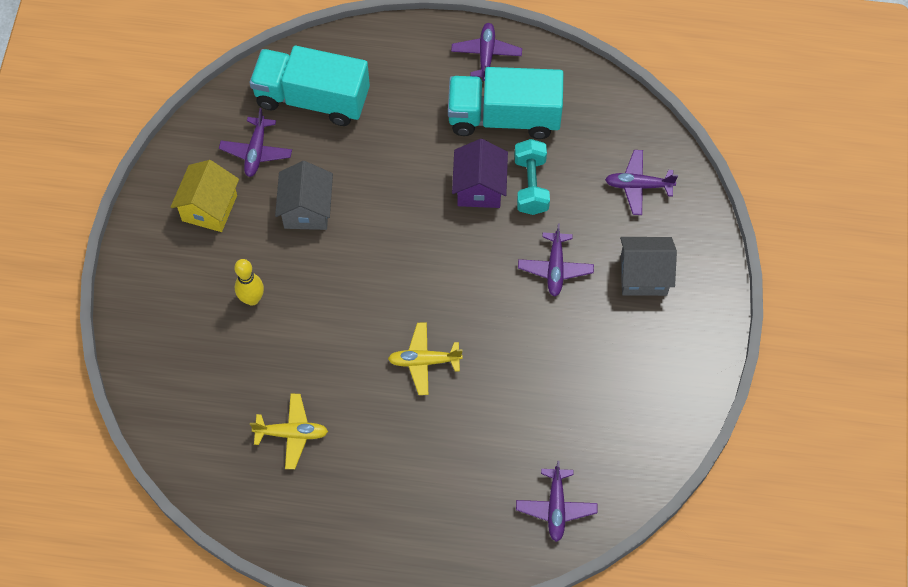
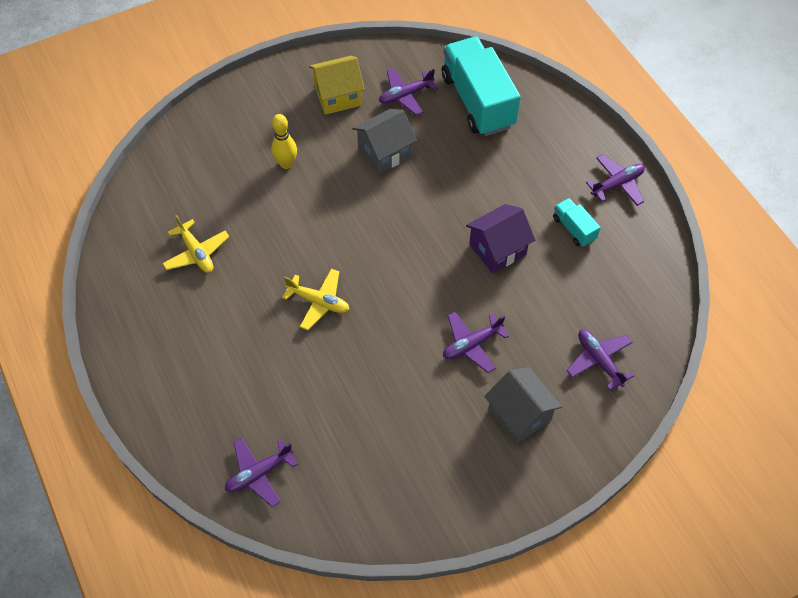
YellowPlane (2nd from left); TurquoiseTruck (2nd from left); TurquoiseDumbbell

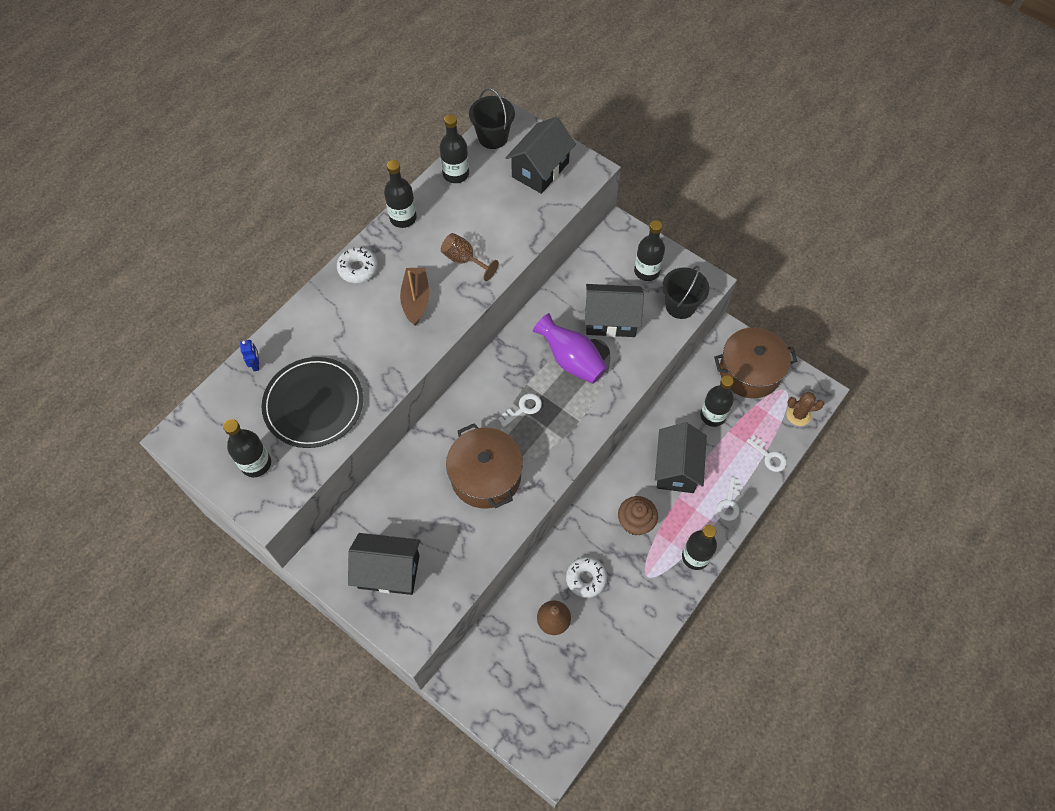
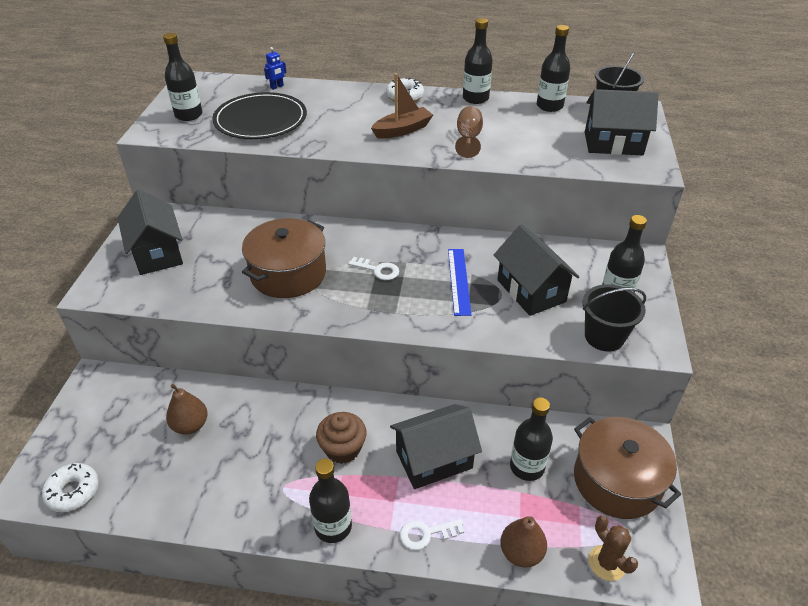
BlueRuler; WhiteDonut (1st from left); BrownPear (2nd from left)

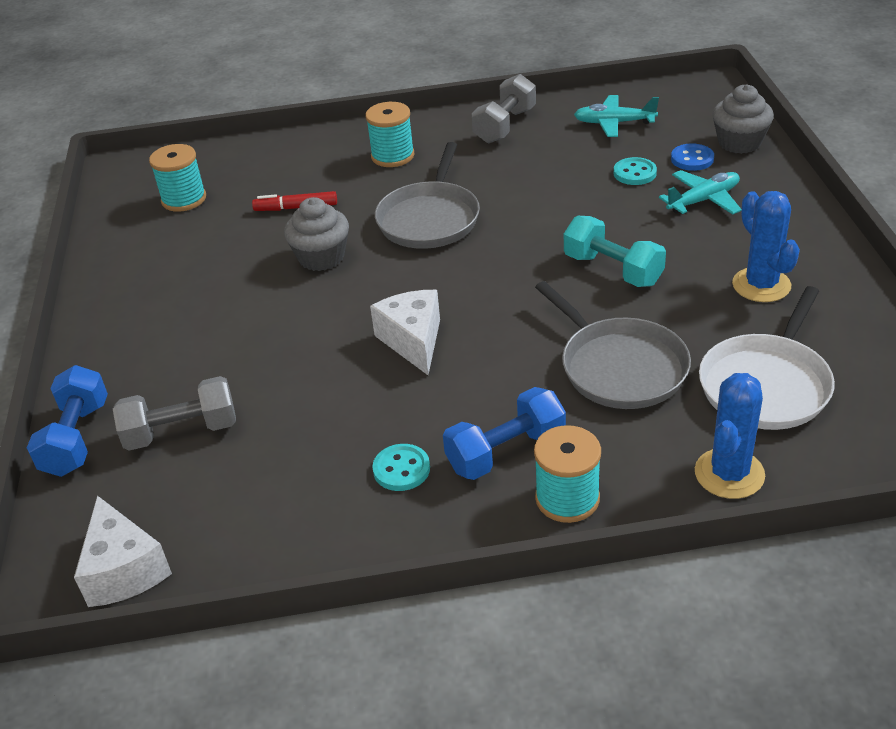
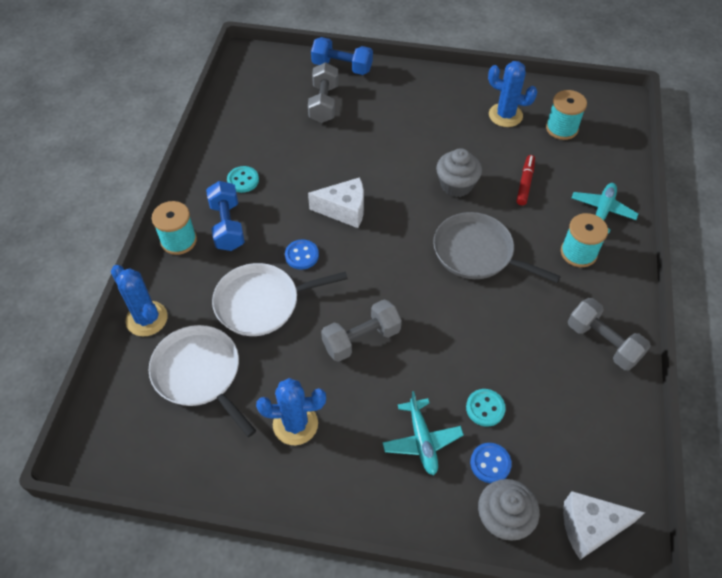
WhiteCheese (2nd from left); WhitePan (2nd from left); GreyDumbbell (2nd from left); TurquoisePlane (2nd from left); BlueButton (1st from left); BlueCactus (3rd from left)

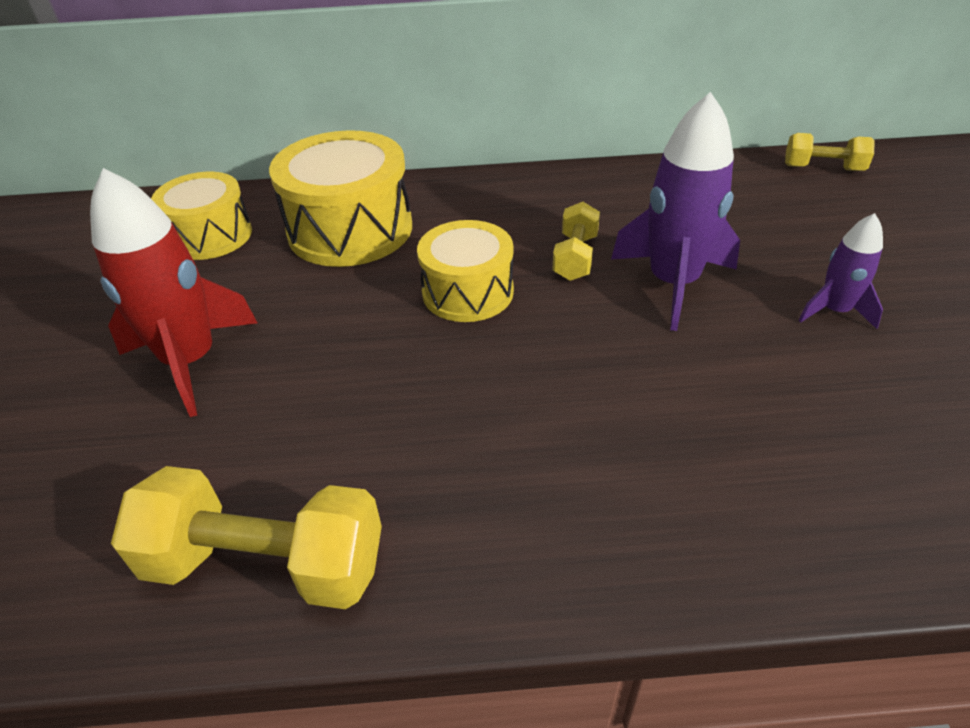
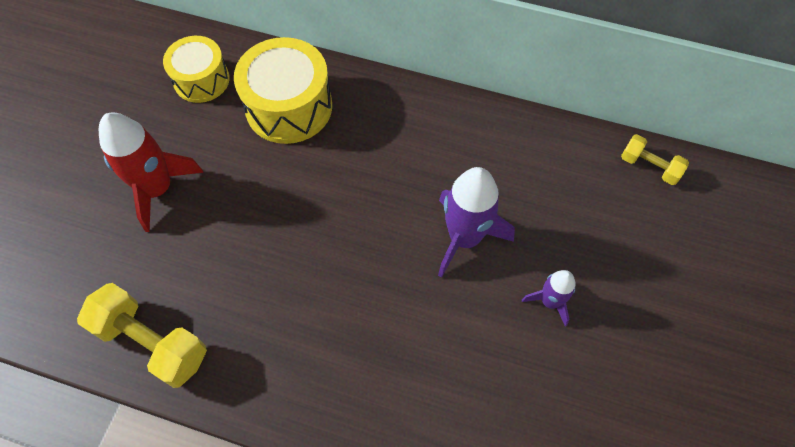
YellowDrum (3rd from left in the first image); YellowDumbbell (2nd from left in the first image)

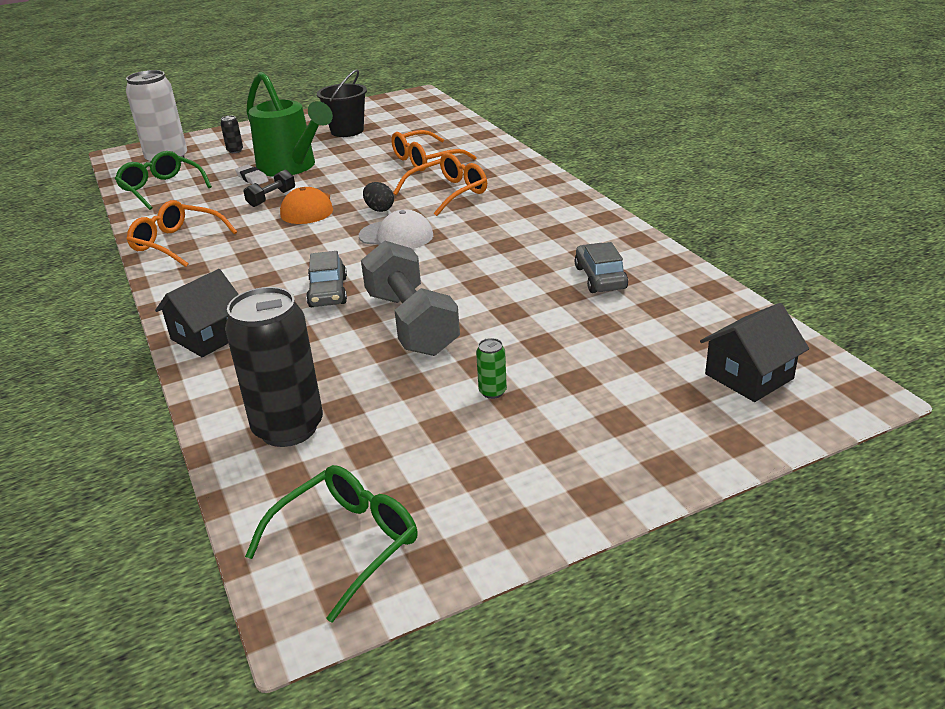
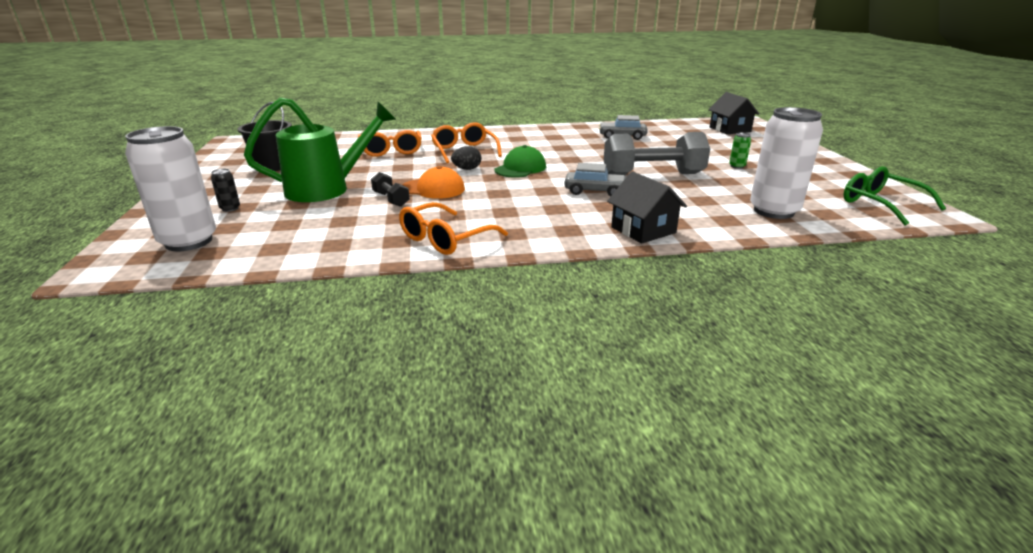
GreenGlasses (1st from left in the first image); WhiteCan (2nd from left); WhiteEraser; GreenCap

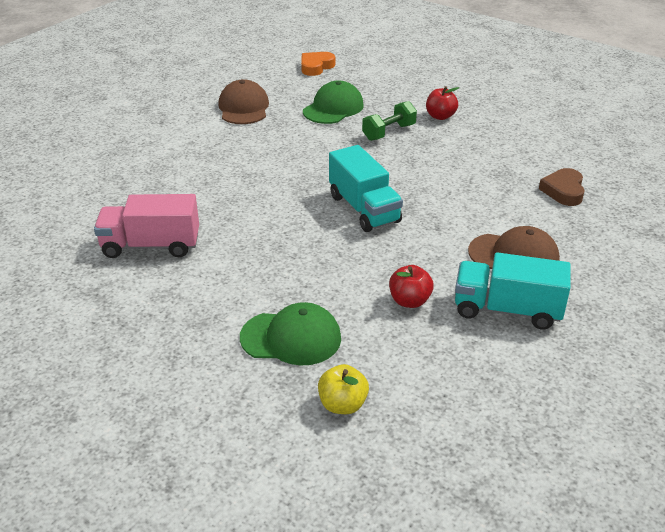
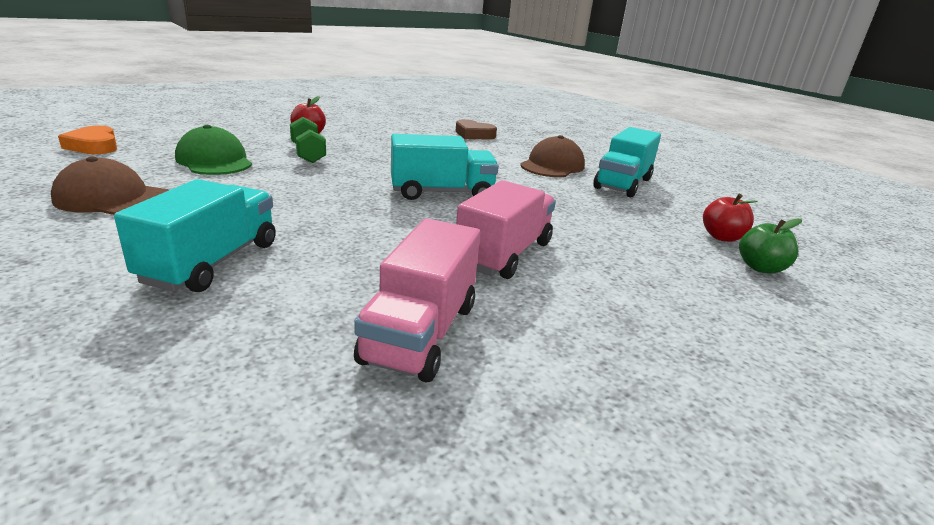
GreenCap (1st from left in the first image); GreenApple; RedApple (2nd from left); TurquoiseTruck (1st from left); PinkTruck (2nd from left)

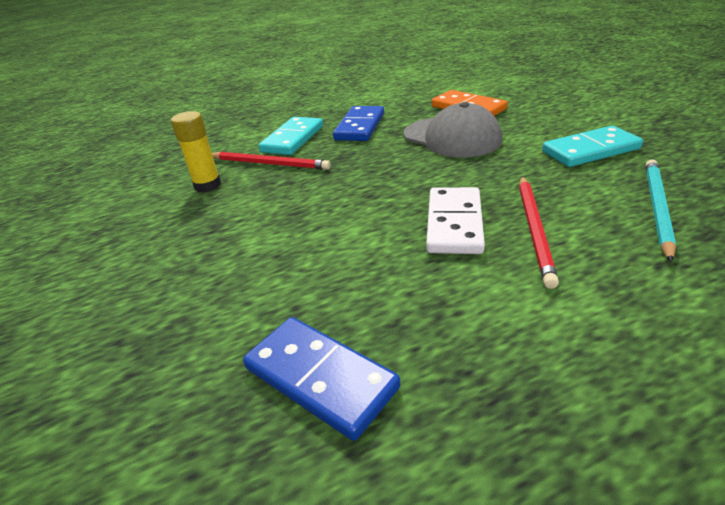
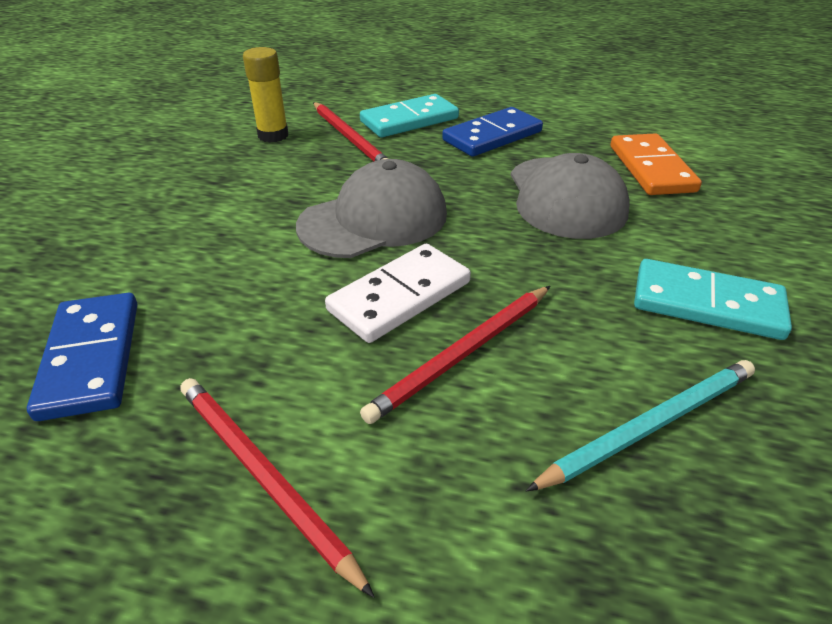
RedPencil (1st from left); GreyCap (1st from left)

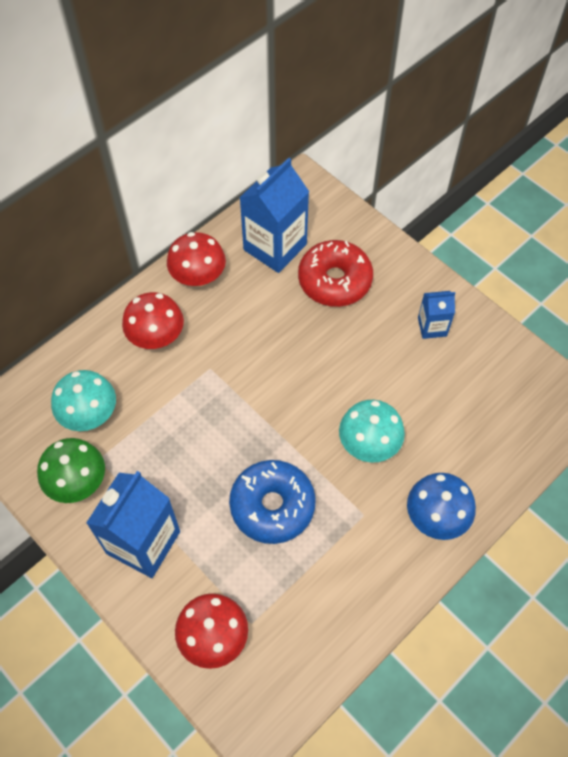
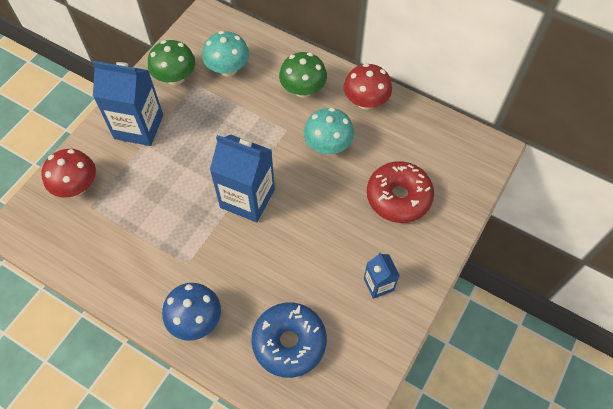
GreenMushroom (2nd from left); BlueDonut; BlueCarton (2nd from left); TurquoiseMushroom (2nd from left)

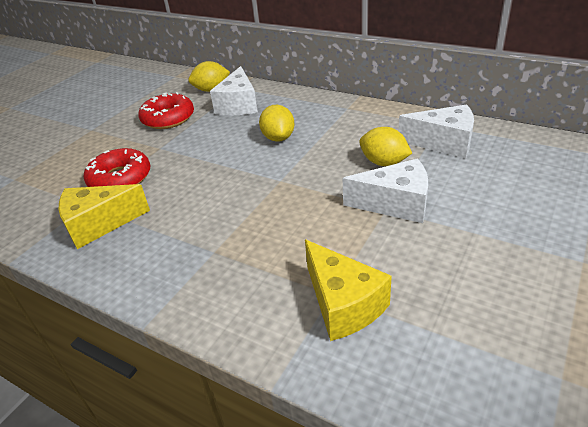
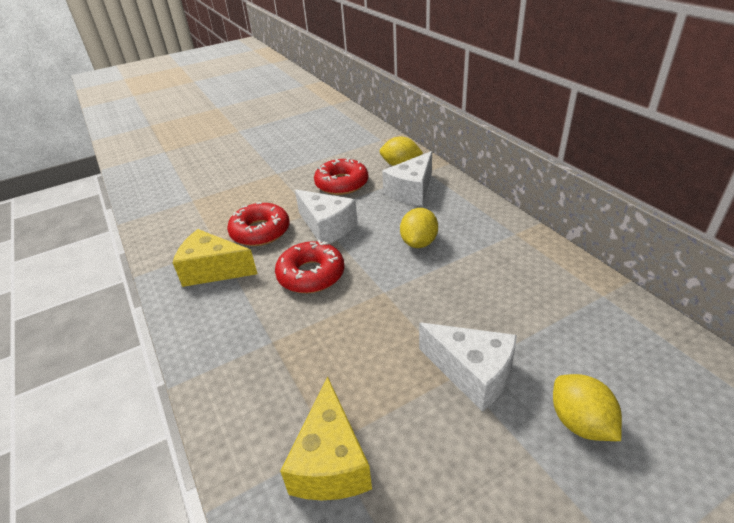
YellowLemon (3rd from left); WhiteCheese (1st from left); RedDonut (2nd from left)

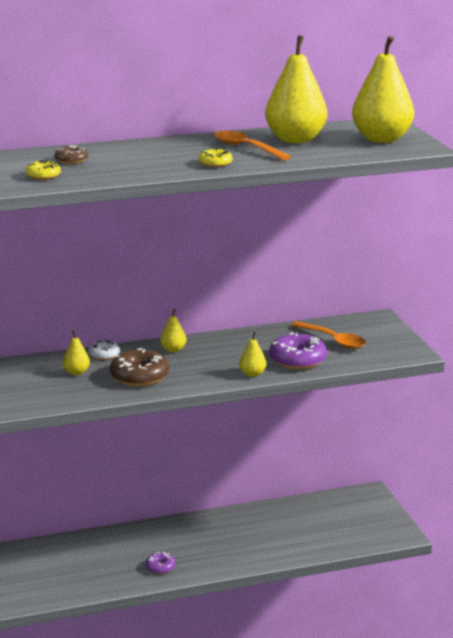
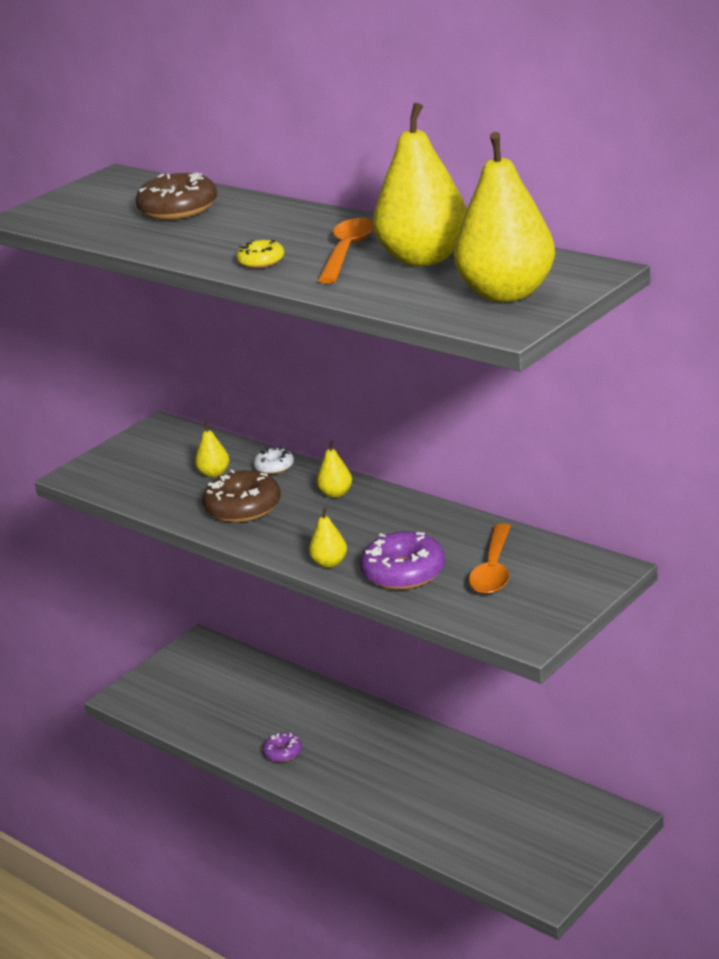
YellowDonut (1st from left in the first image); BrownDonut (1st from left)

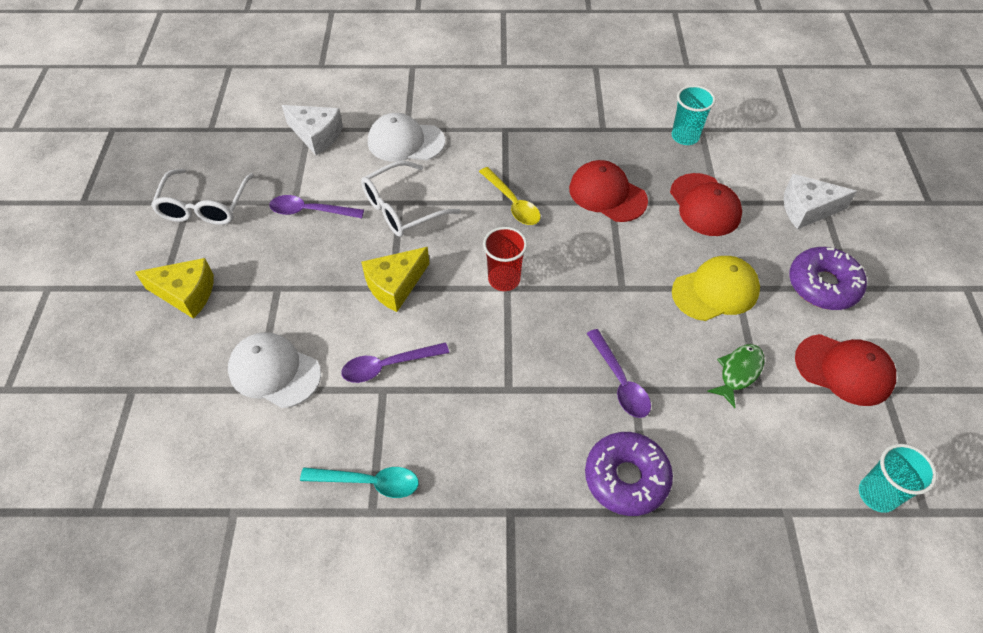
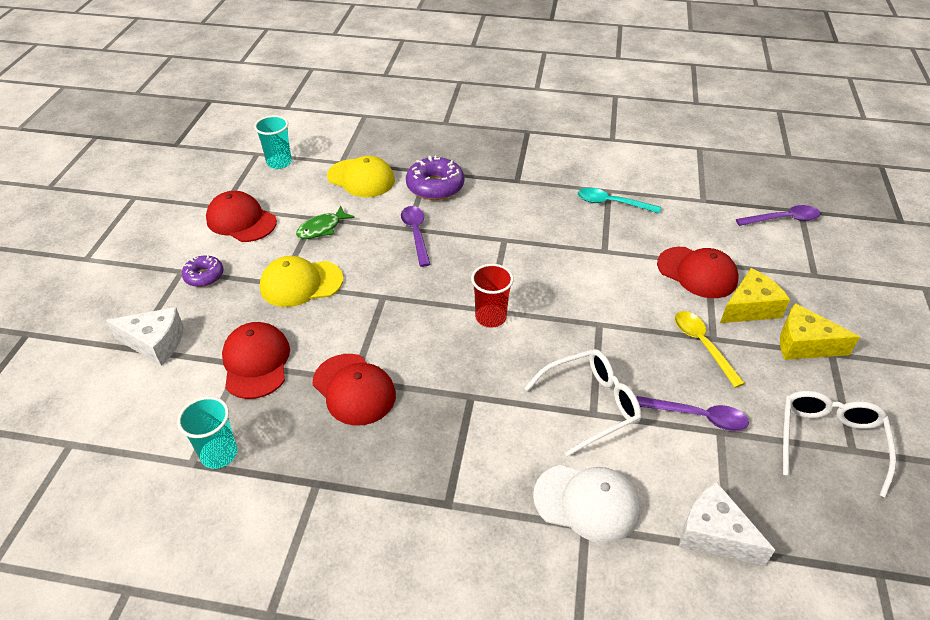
RedCap (4th from left); PurpleSpoon (3rd from left); YellowCheese (1st from left); YellowSpoon; PurpleDonut (1st from left); YellowCap (2nd from left)

